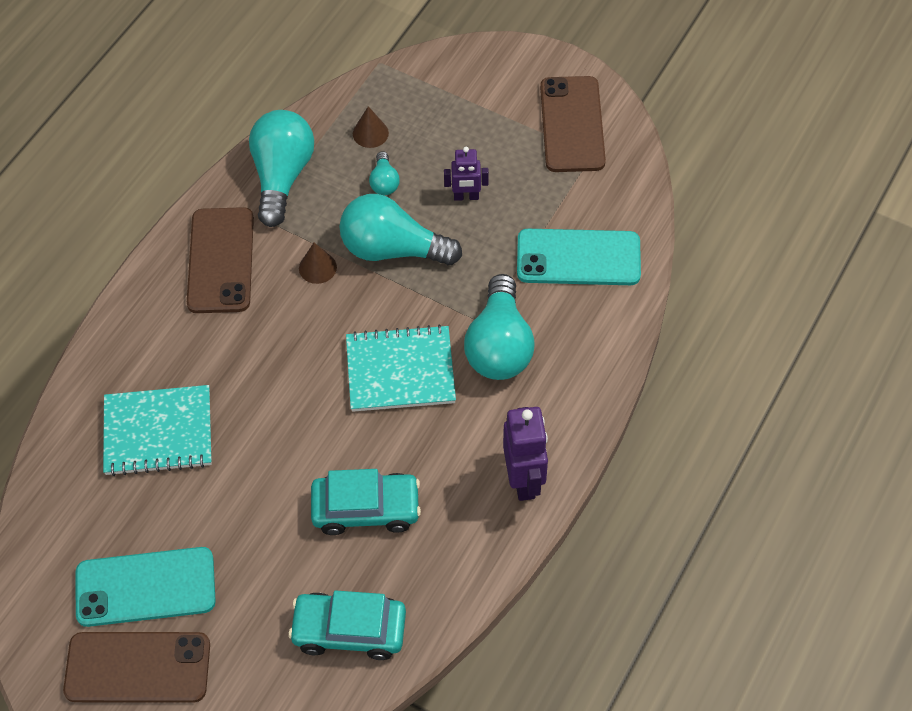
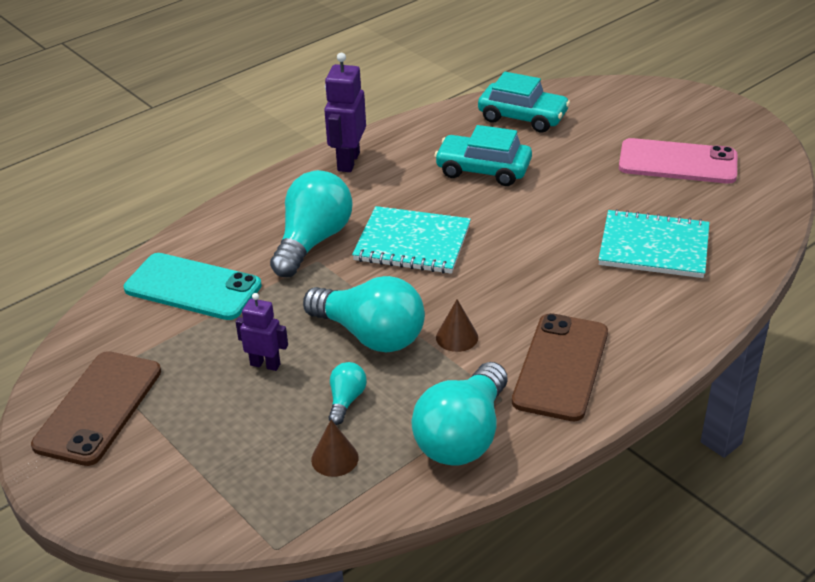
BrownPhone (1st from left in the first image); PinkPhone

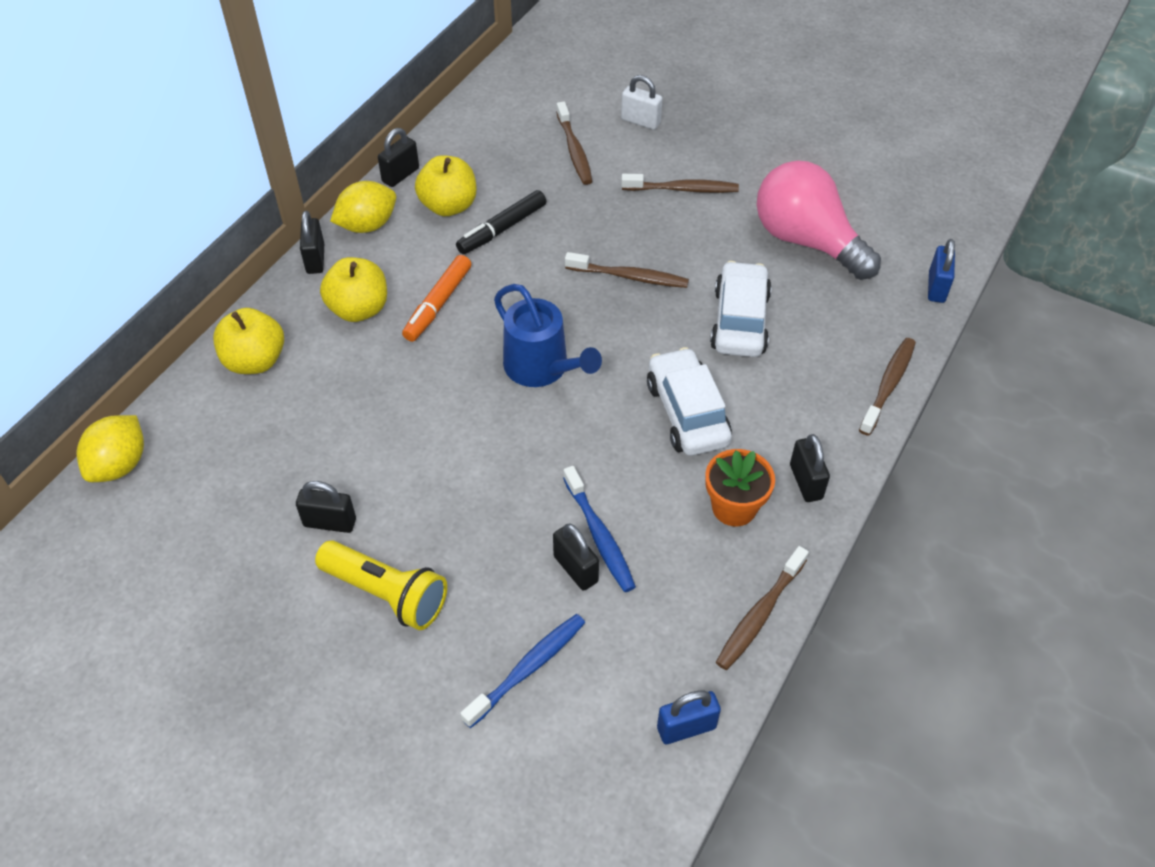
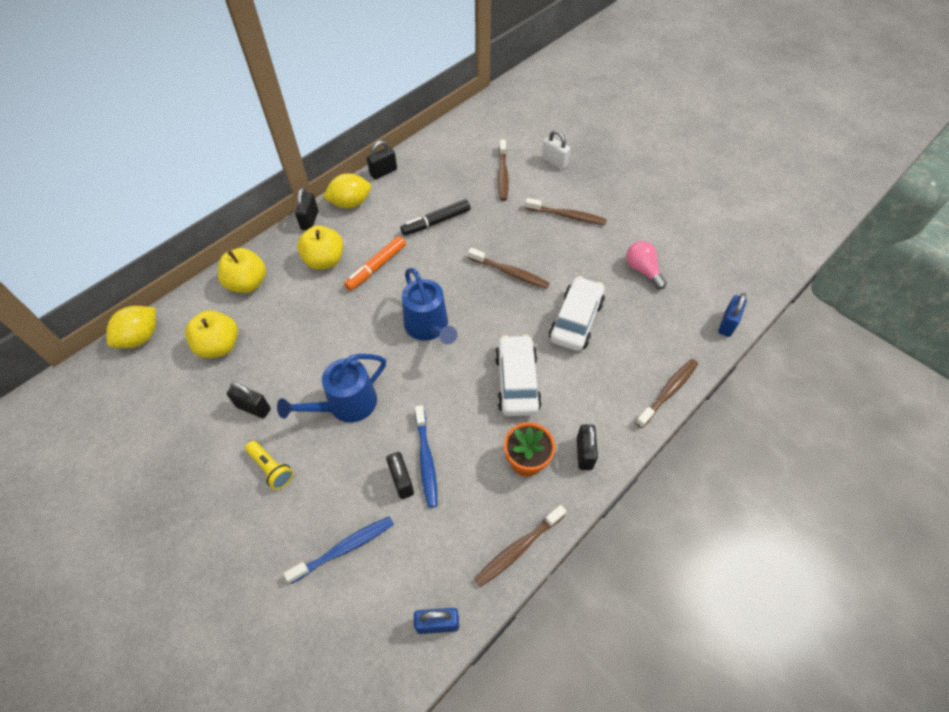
YellowFlashlight; YellowApple (1st from left); PinkLightBulb; BlueWateringCan (1st from left)

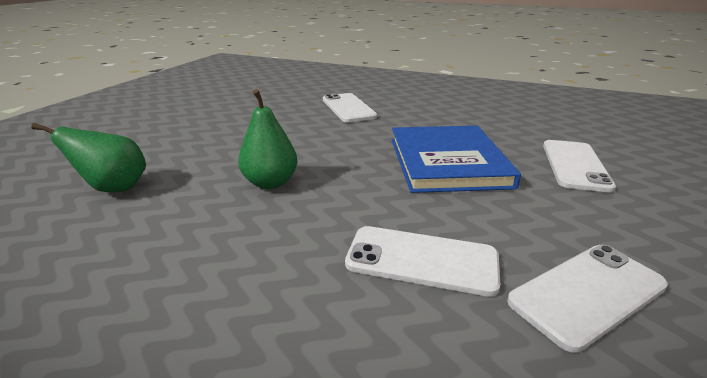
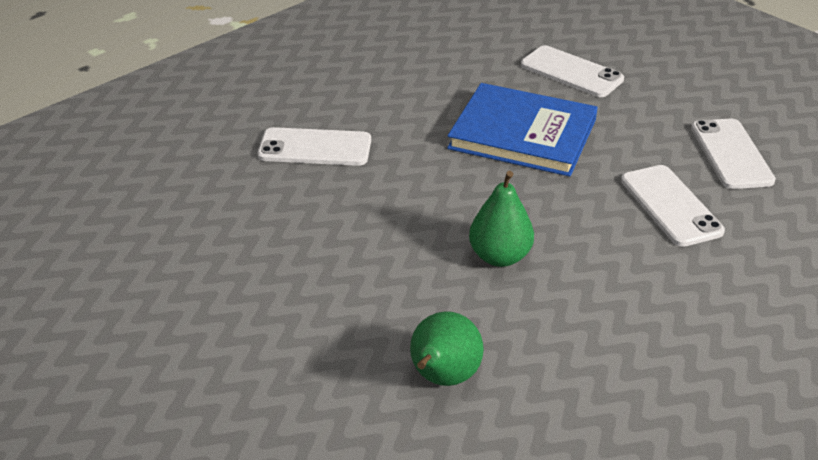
WhitePhone (3rd from left)

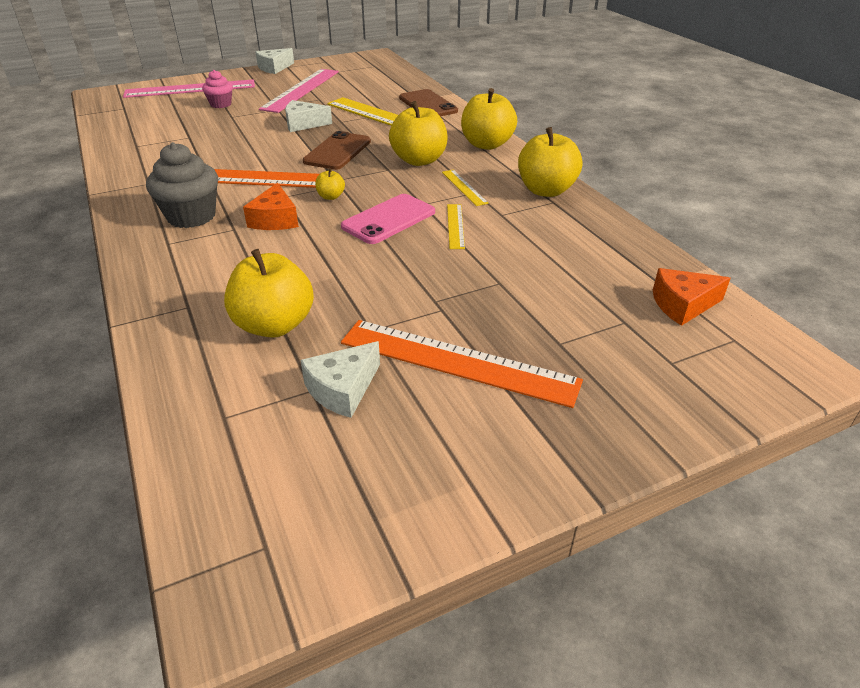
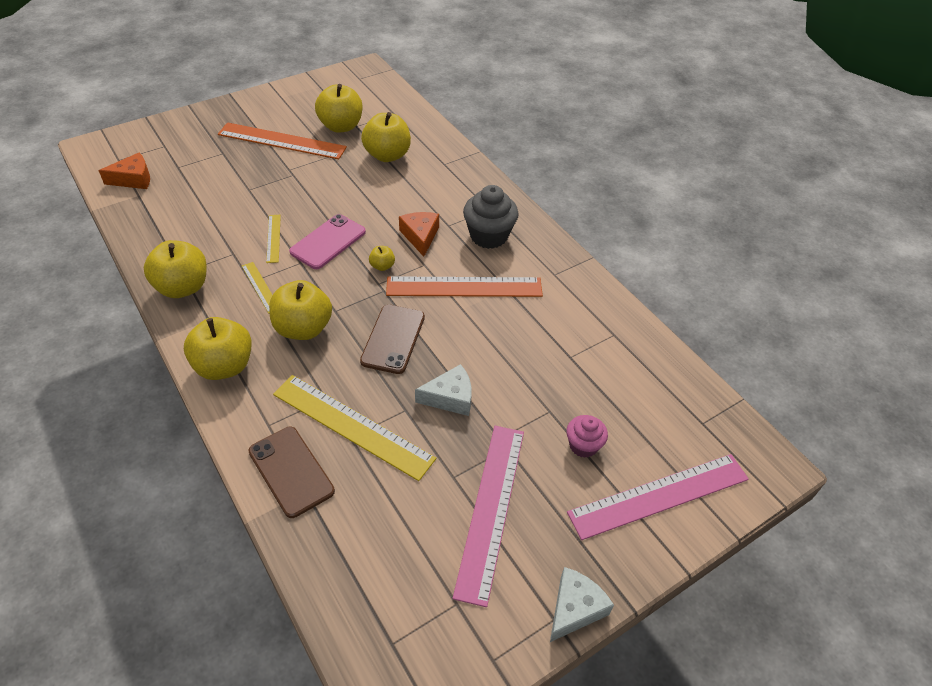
YellowApple (4th from left)

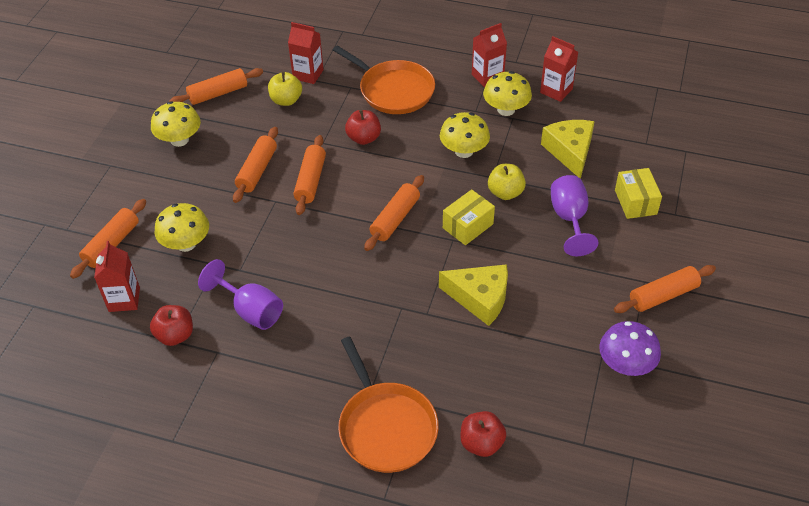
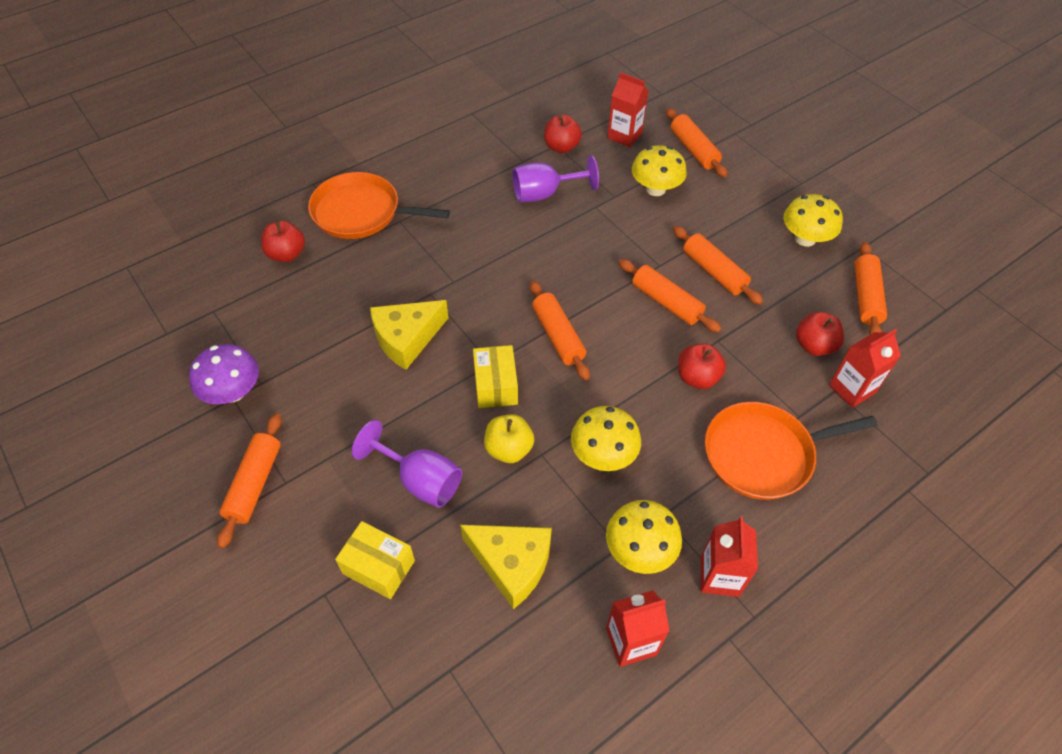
RedApple (4th from left)

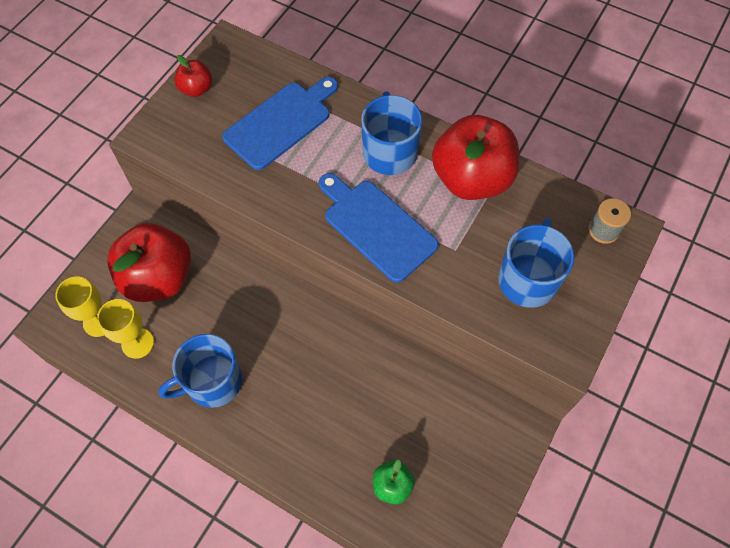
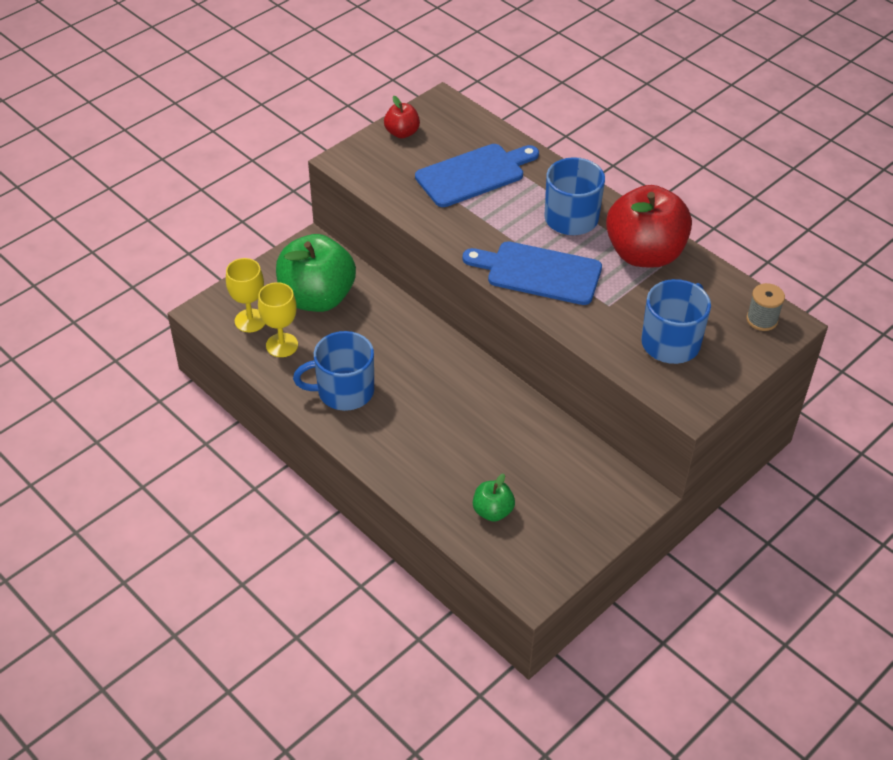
GreenApple (1st from left); BlueCuttingBoard (2nd from left)

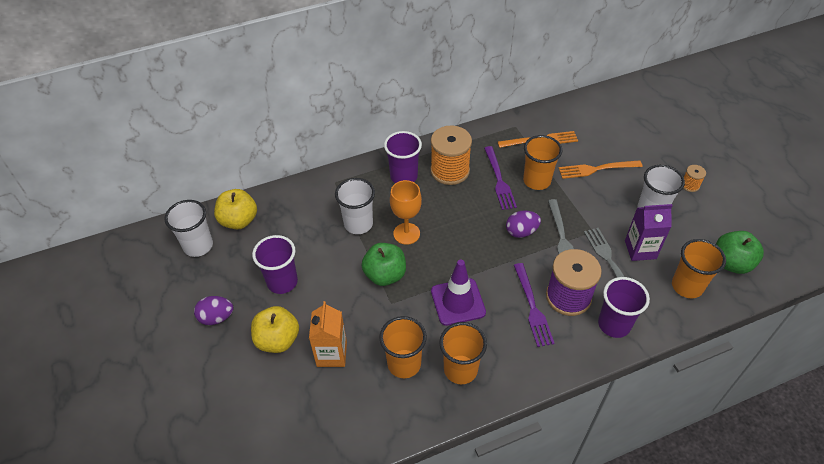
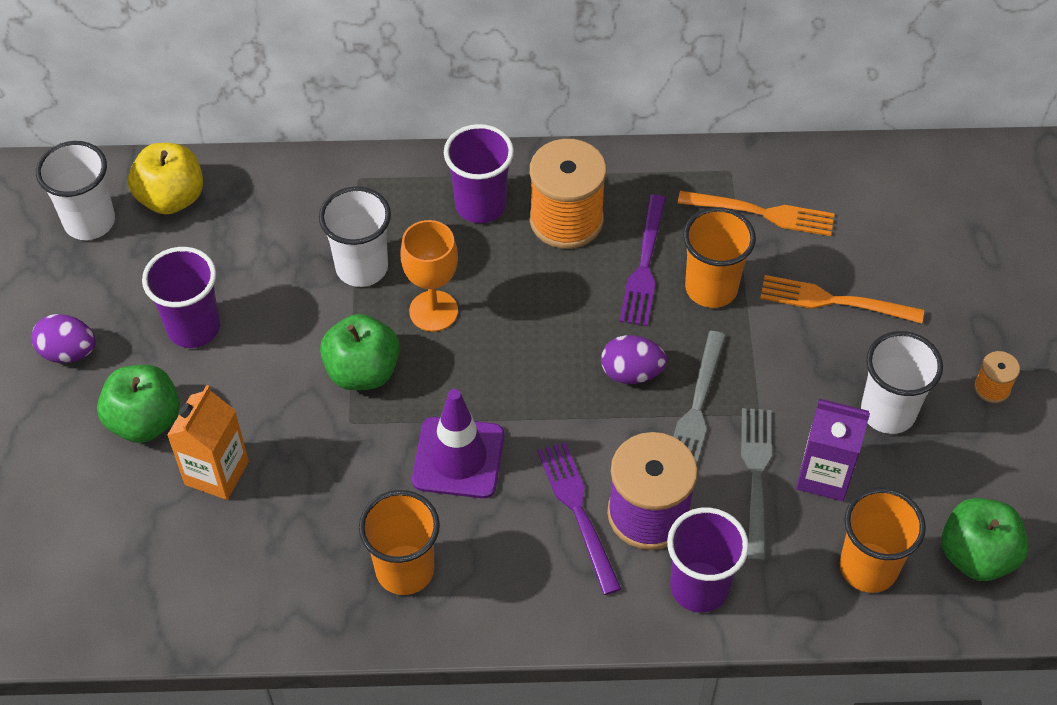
GreenApple (1st from left); OrangeCup (1st from left in the first image); PurpleFork (1st from left)

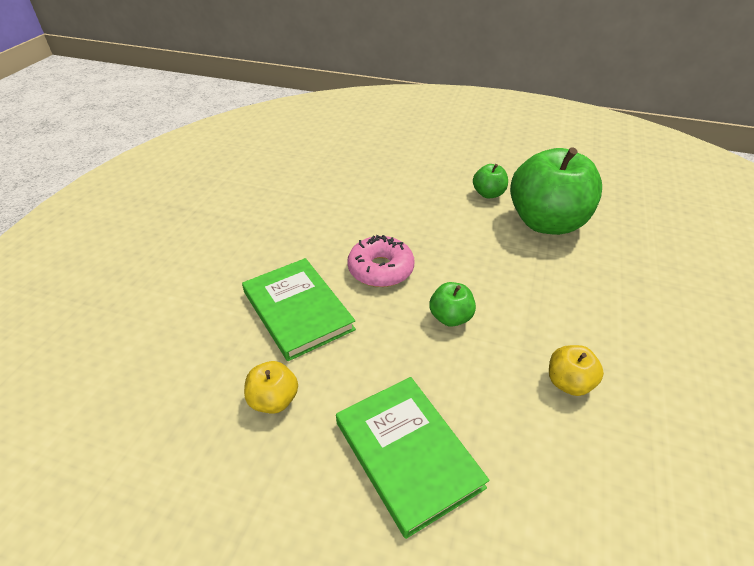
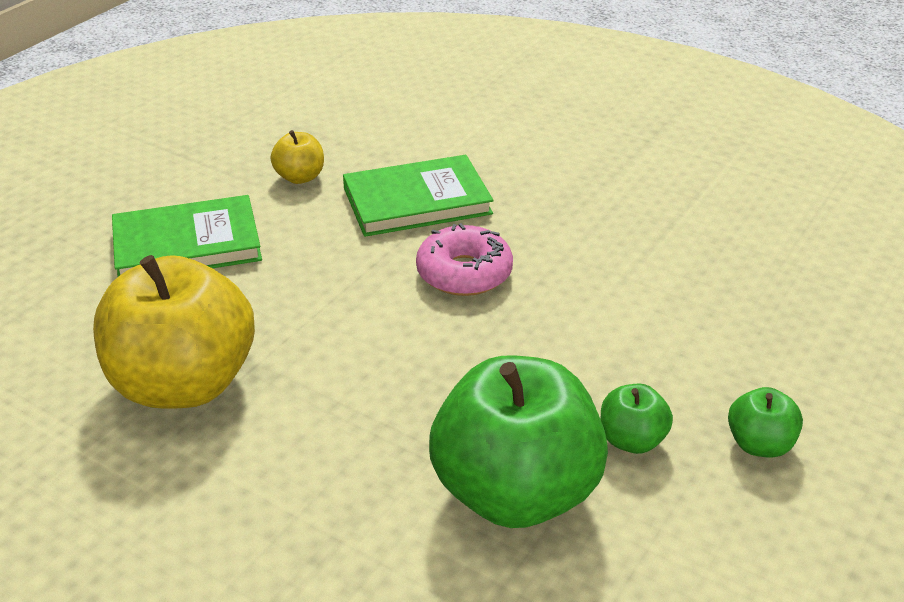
GreenApple (3rd from left); YellowApple (1st from left)

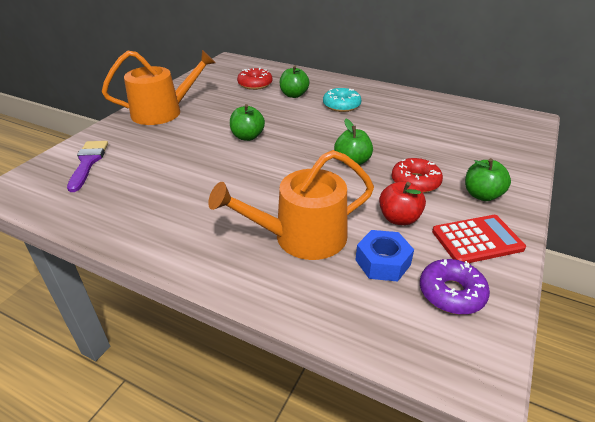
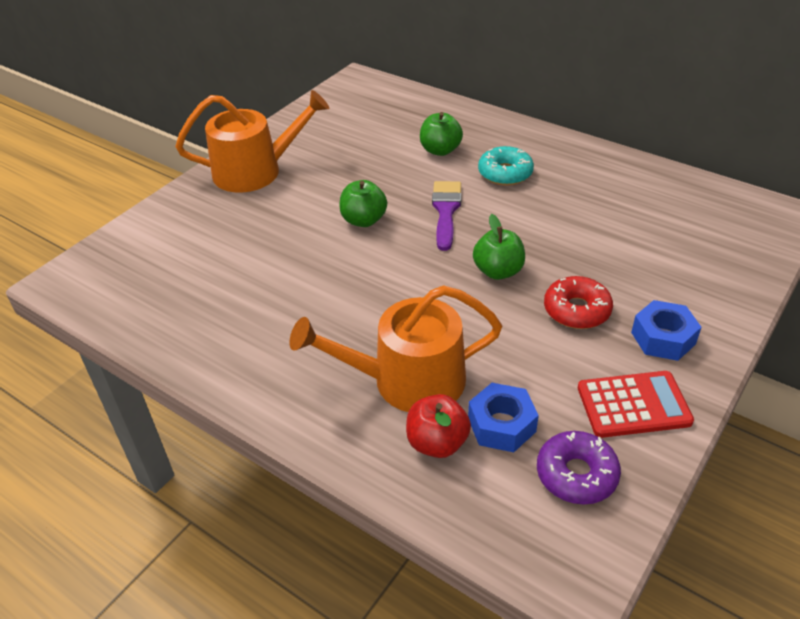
PurpleBrush; RedDonut (1st from left in the first image); RedApple; BlueNut (2nd from left)

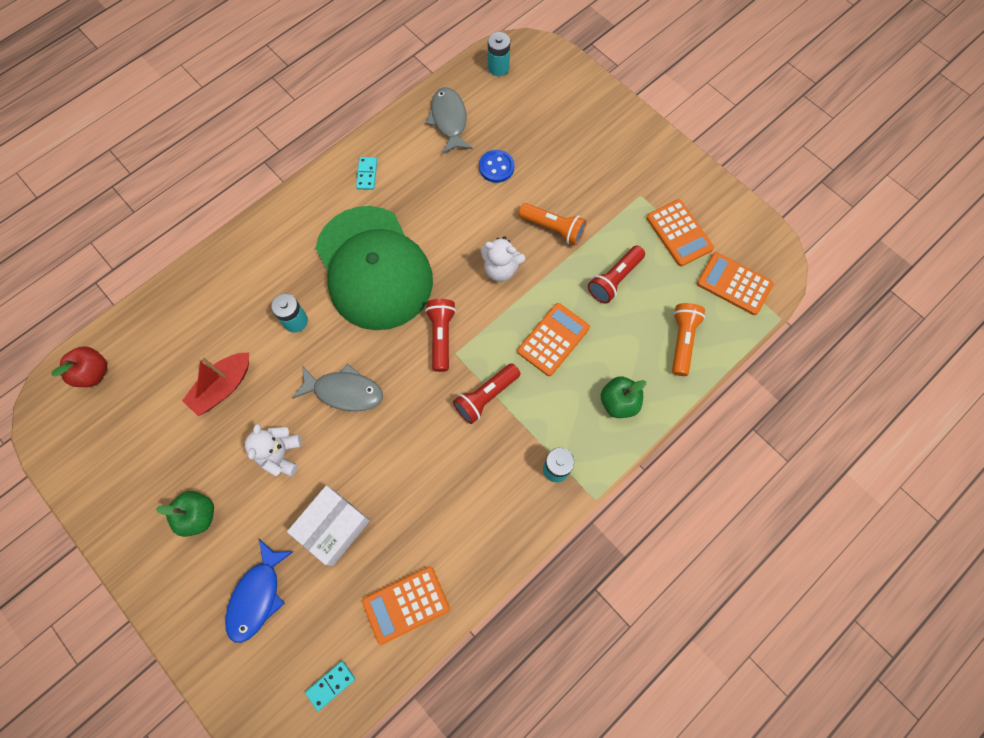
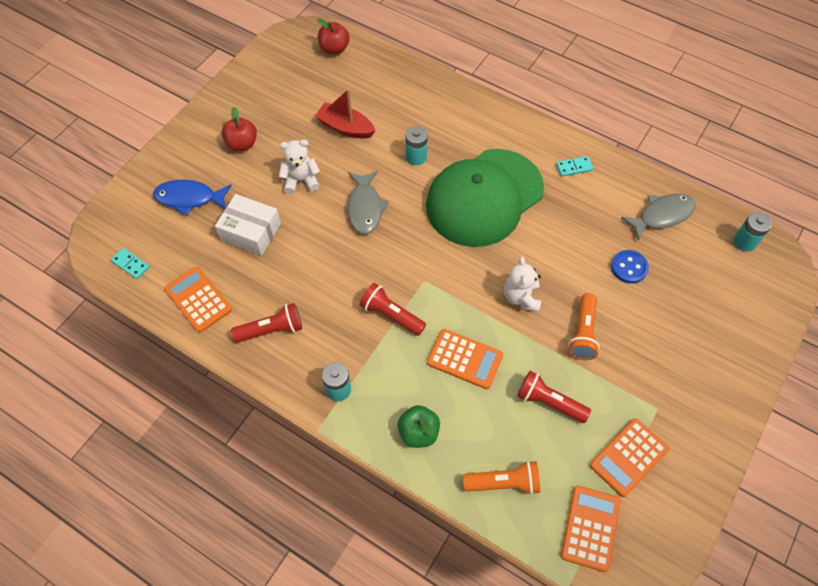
RedApple (1st from left); RedFlashlight (1st from left)

